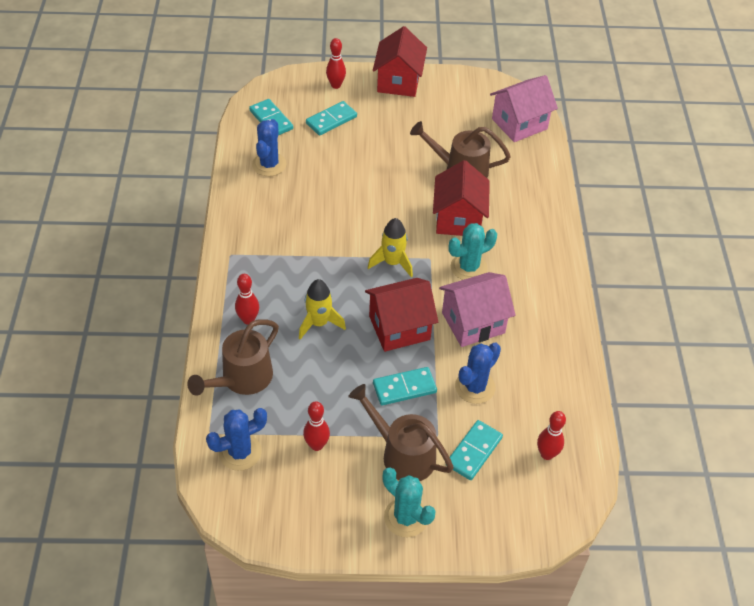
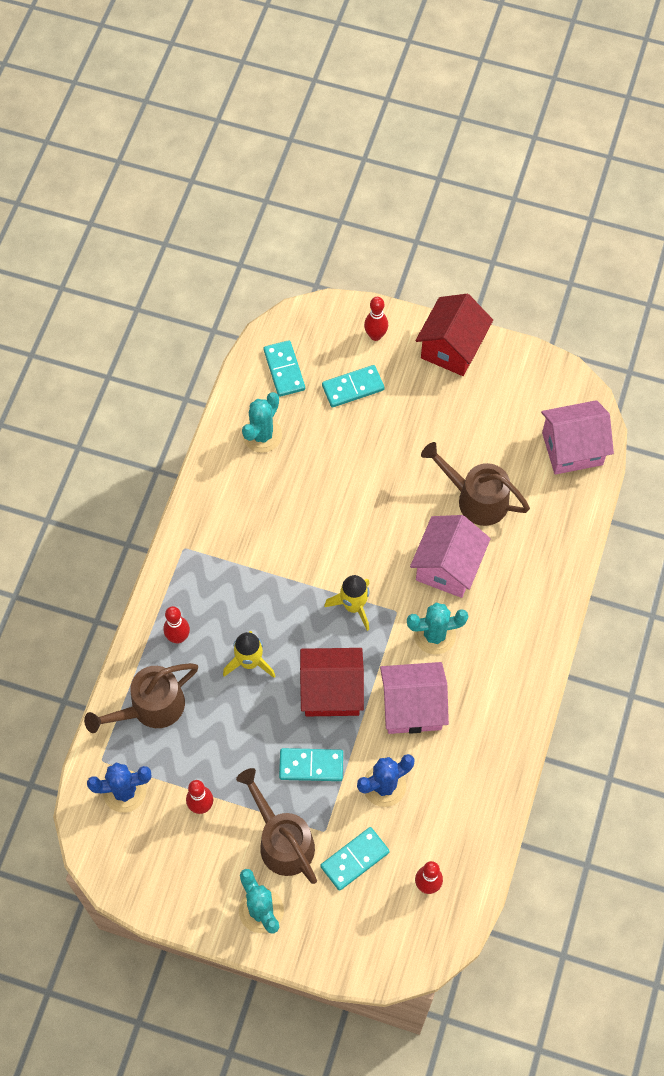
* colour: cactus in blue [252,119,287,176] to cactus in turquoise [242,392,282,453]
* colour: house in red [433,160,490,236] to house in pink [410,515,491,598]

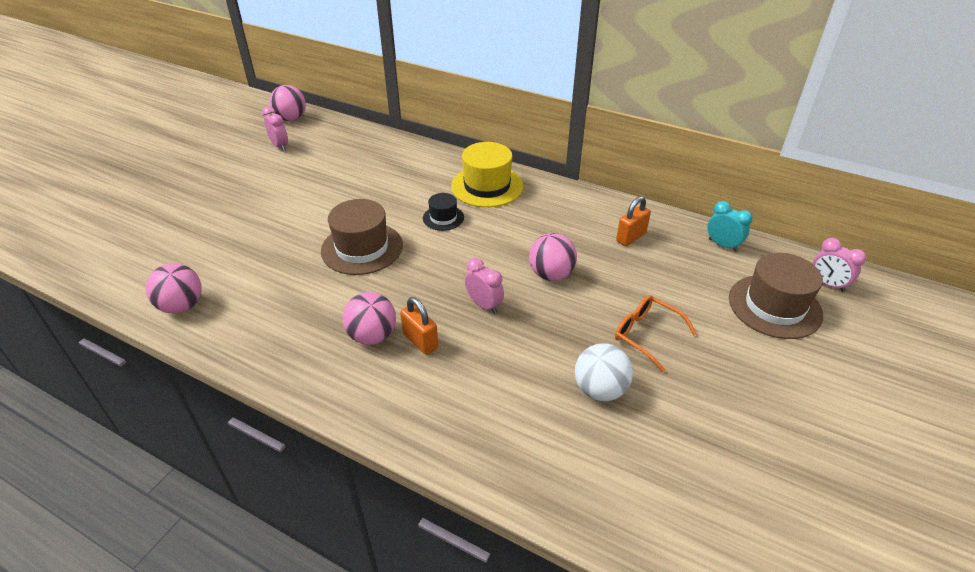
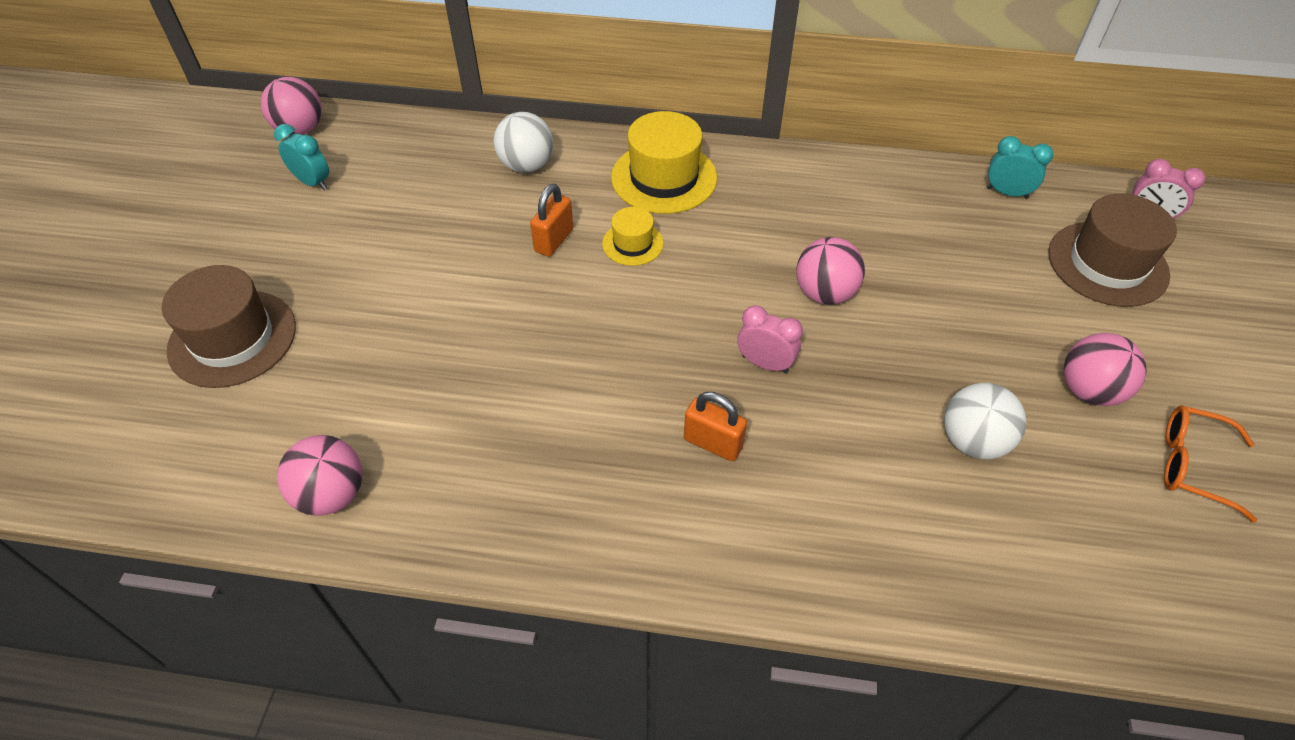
* relocated: hat in brown [321,199,403,275] to [162,265,296,388]
* colour: clock in pink [262,106,288,151] to clock in turquoise [274,124,329,190]
* appeared: ball in white [494,112,553,173]
* relocated: padlock in orange [616,196,651,246] to [530,184,573,257]
* colour: hat in black [423,193,464,231] to hat in yellow [602,207,663,266]
* relocated: ball in pink [342,292,396,345] to [1064,333,1147,406]
* relocated: glasses in orange [615,295,697,372] to [1164,405,1257,523]

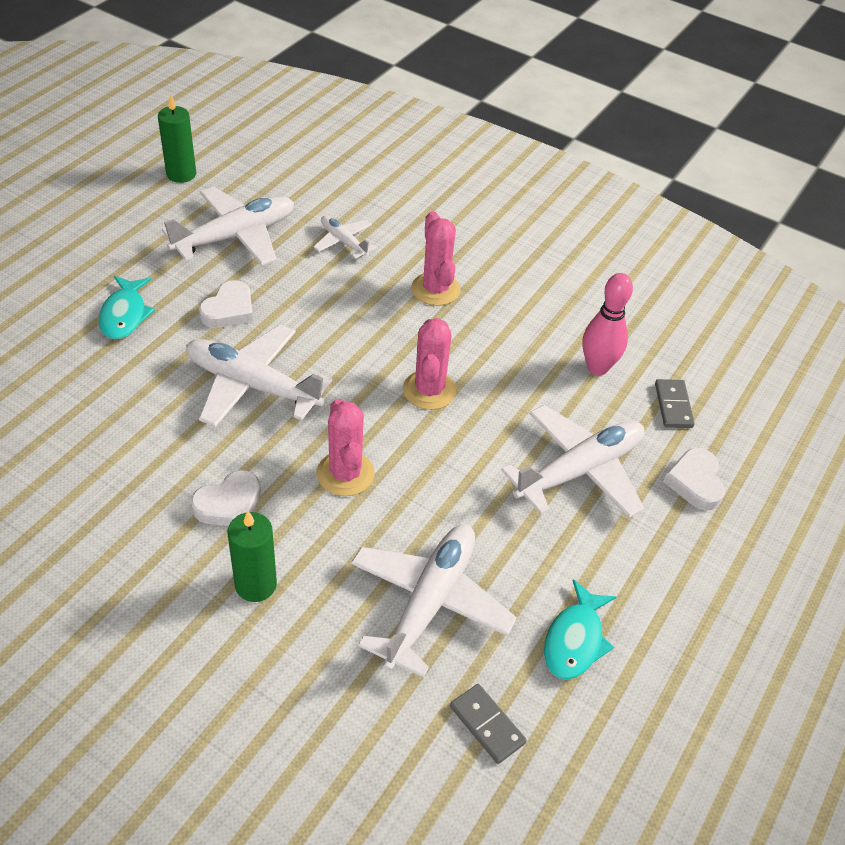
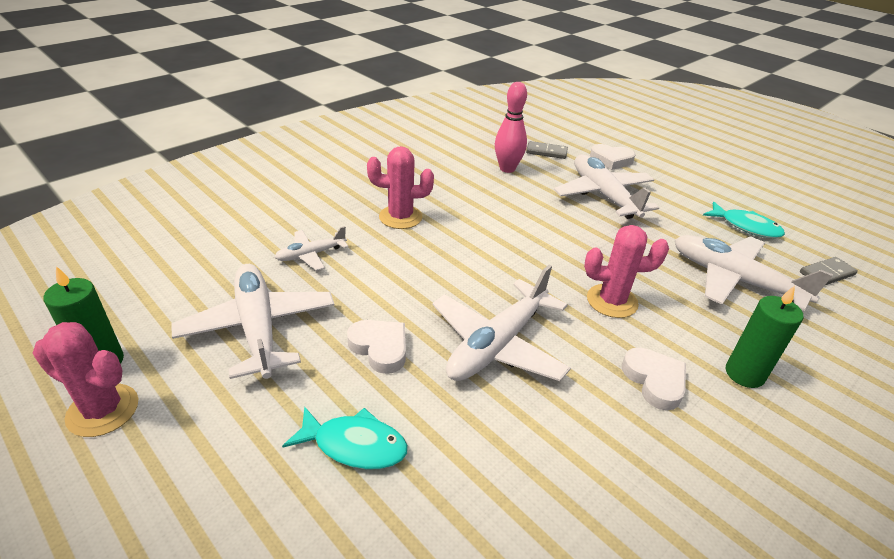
* relocated: cactus in pink [403,318,456,410] to [33,322,138,437]

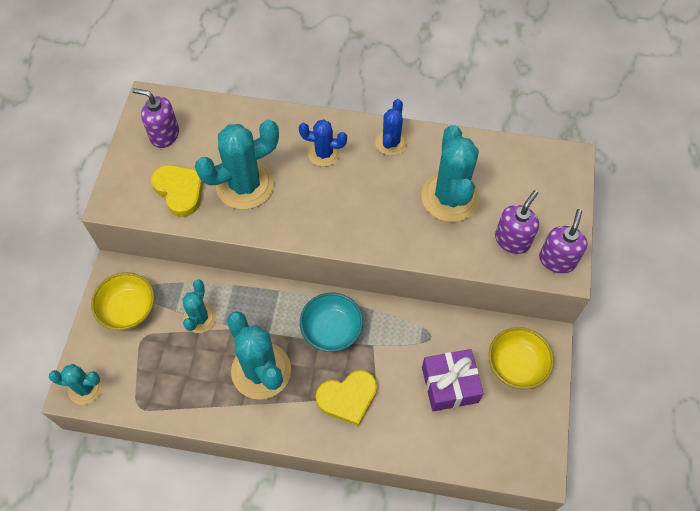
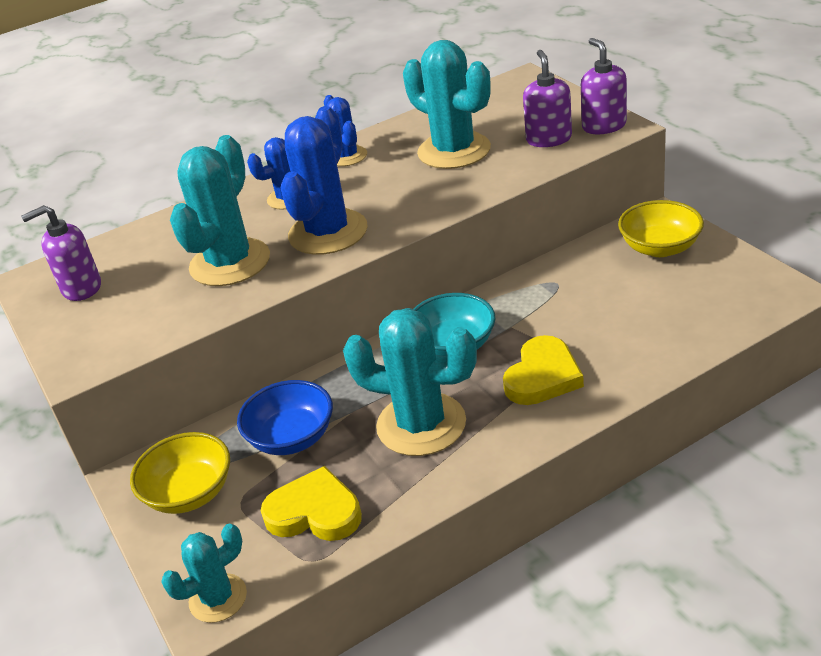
* exchanged: cactus in turquoise [183,280,216,333] to bowl in blue [237,380,333,455]
* relocated: heart in yellow [151,165,204,217] to [261,466,362,541]
* appeared: cactus in blue [281,106,368,255]
* missing: gift in purple [422,349,484,411]

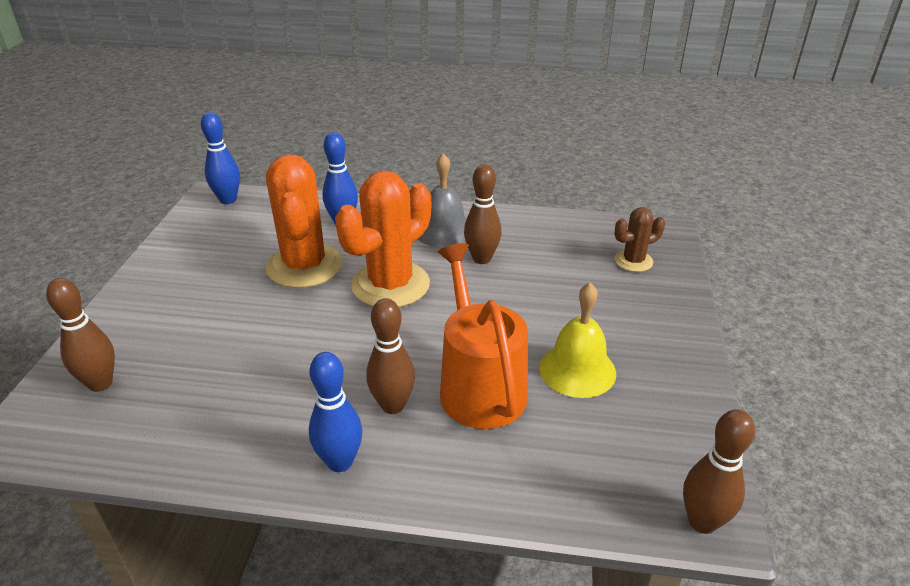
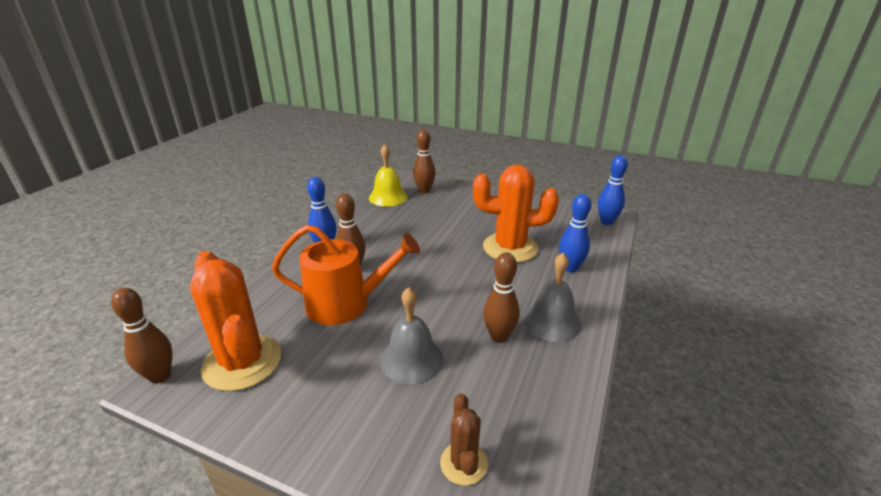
* relocated: cactus in orange [335,170,431,307] to [190,251,281,391]
* relocated: bell in yellow [539,283,616,398] to [369,144,408,207]
* appeared: bell in grey [380,287,444,384]

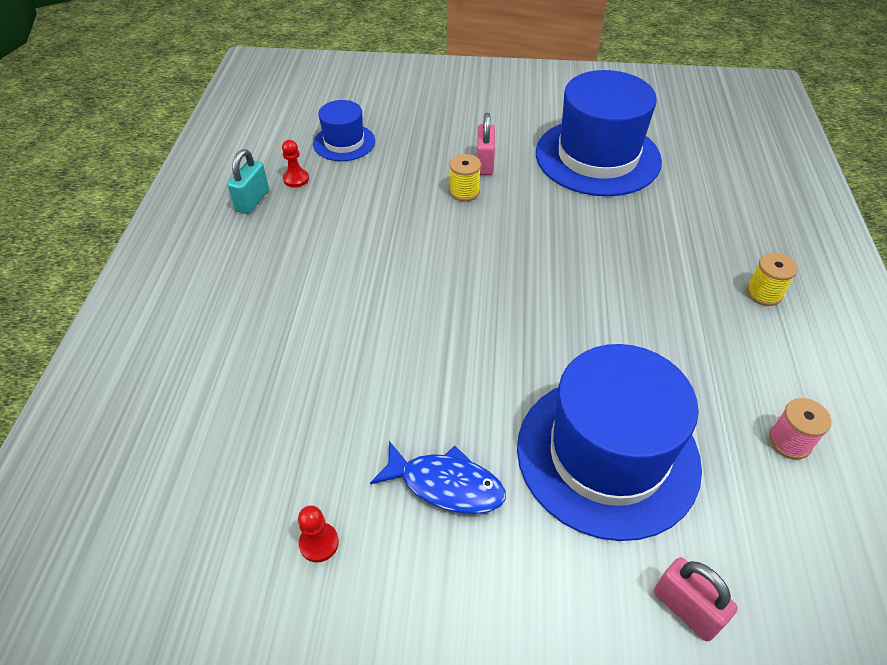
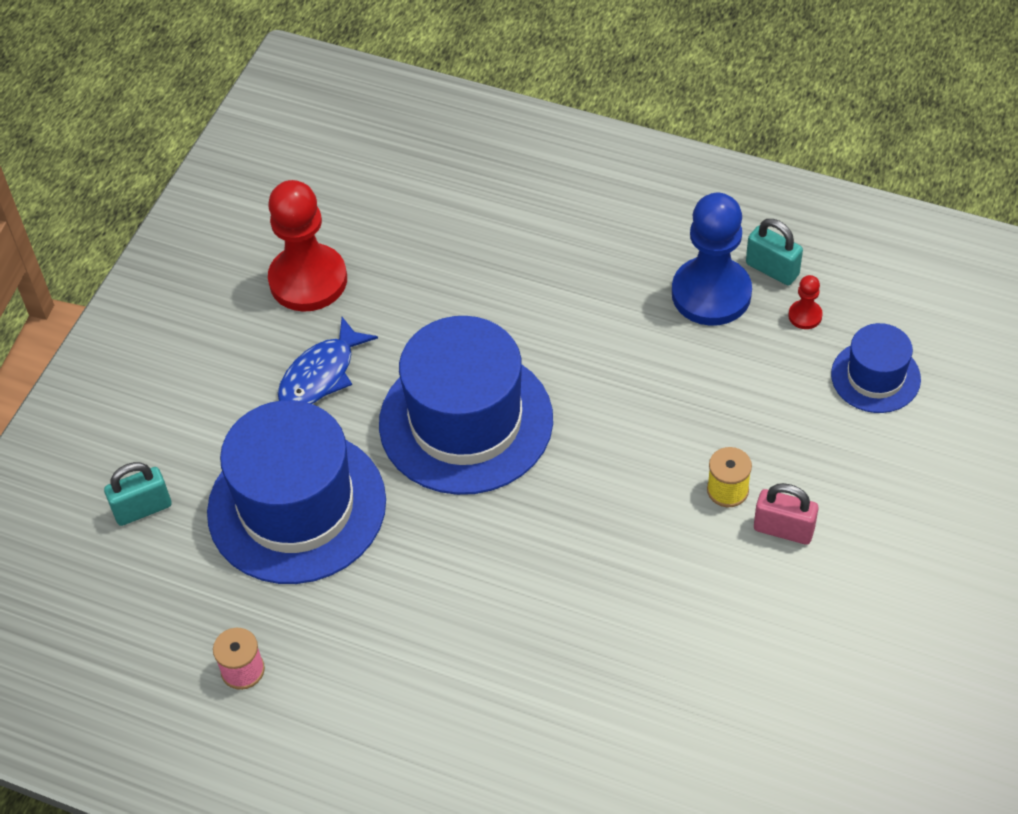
* colour: padlock in pink [654,557,738,641] to padlock in turquoise [104,462,172,526]
* size: pawn in red [298,506,339,562] = [268,180,347,312] x2.40
* relocated: hat in blue [536,70,662,196] to [379,316,553,495]
* appeared: pawn in blue [672,193,752,326]
* missing: spool in yellow [746,253,798,306]

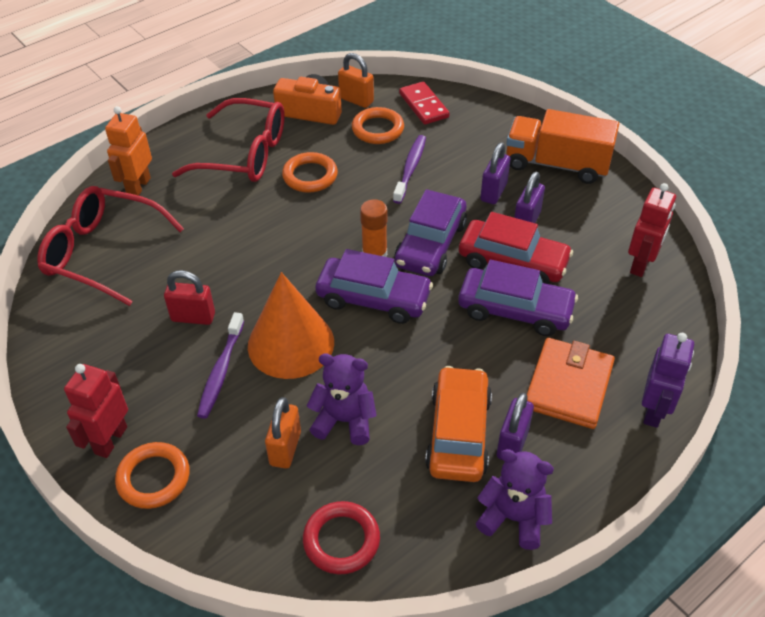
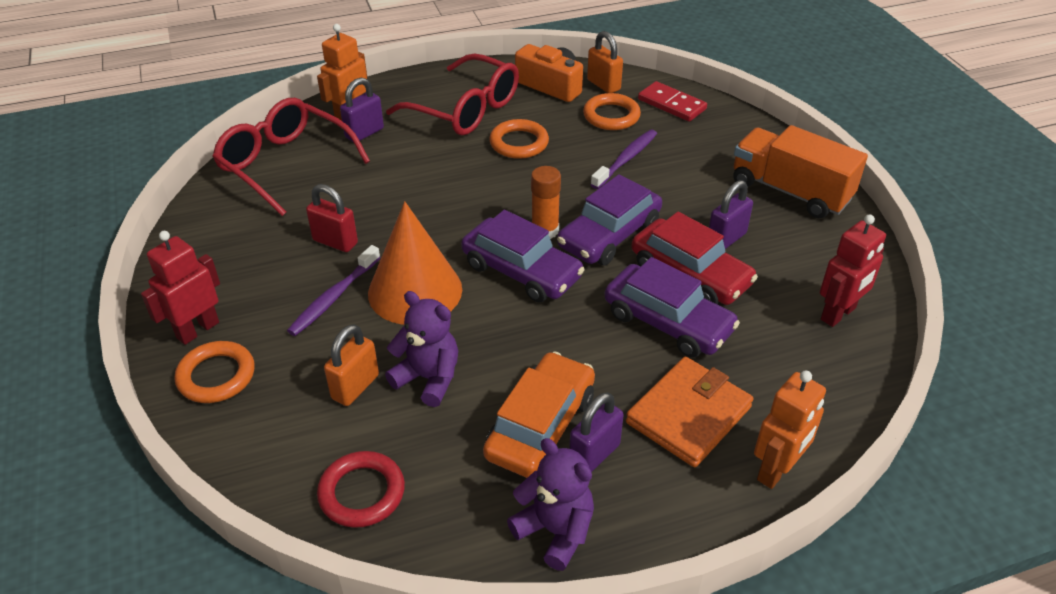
* relocated: padlock in purple [480,142,510,204] to [340,78,384,142]
* spun: domino in red [399,82,450,125] = [638,81,707,122] 45 degrees counterclockwise
* colour: robot in purple [642,333,694,428] to robot in orange [754,370,826,489]

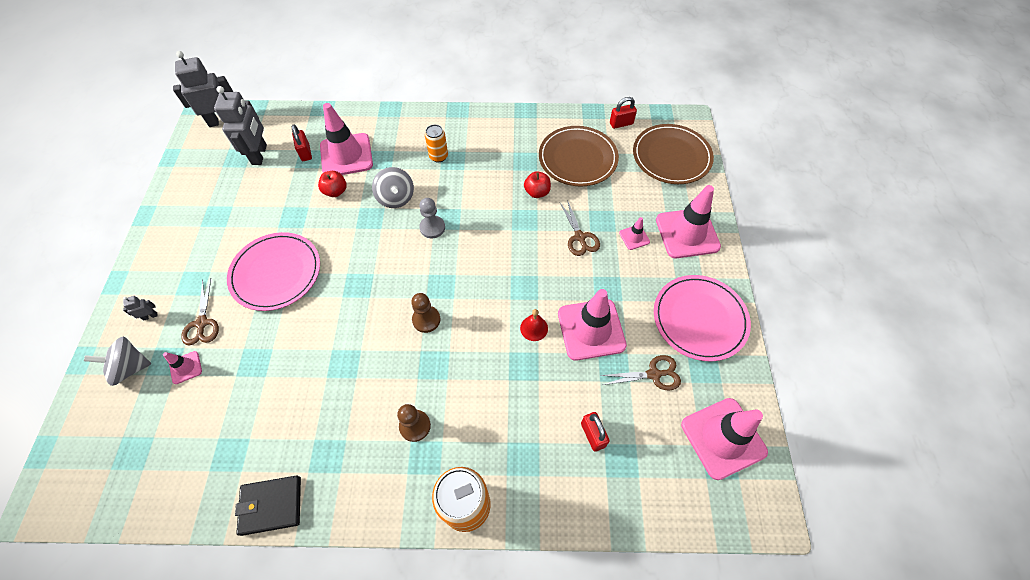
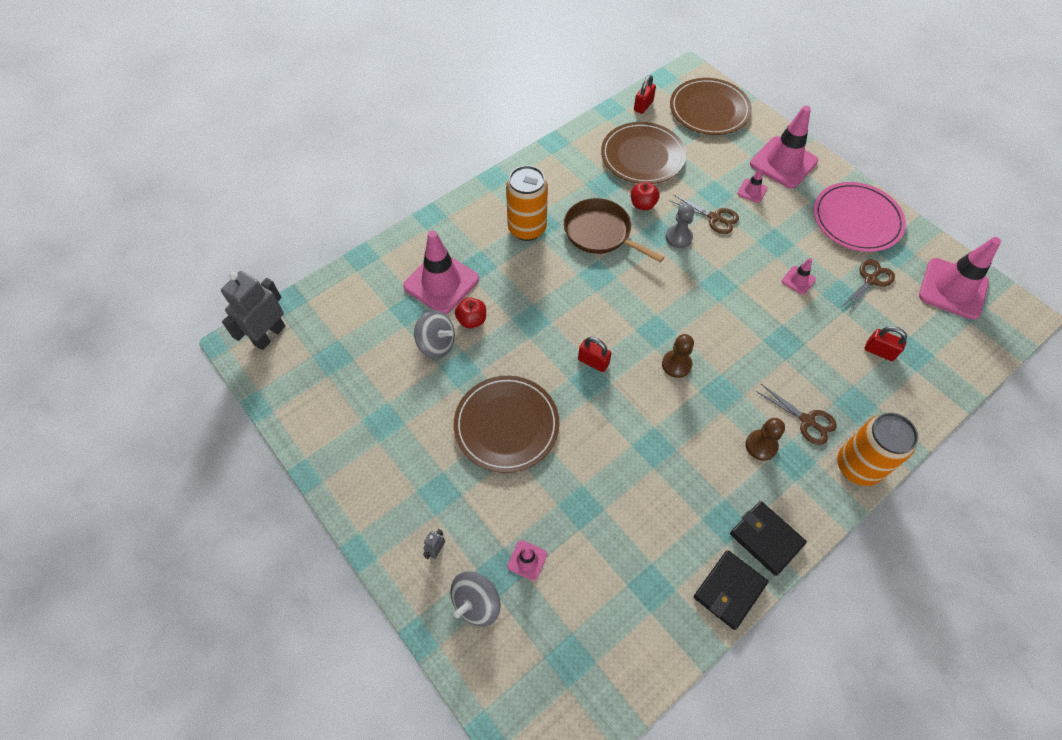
* relocated: spinning top in grey [372,167,414,208] to [414,310,455,359]
* colour: plate in pink [227,232,320,311] to plate in brown [454,376,560,473]
* size: can in orange [425,124,448,162] = [506,165,548,241] x1.77
* appeared: pan in brown [564,198,664,263]
* relocated: padlock in red [292,125,312,161] to [578,337,611,372]
* relocated: pawn in grey [419,198,445,238] to [666,204,695,248]
* appeared: wallet in black [730,501,807,576]
* relocated: scissors in brown [181,278,219,345] to [756,384,837,445]
* size: traffic cone in pink [558,289,627,361] = [782,258,816,295] x0.45
* missing: robot in grey [214,86,267,165]
* missing: bell in red [520,309,548,341]

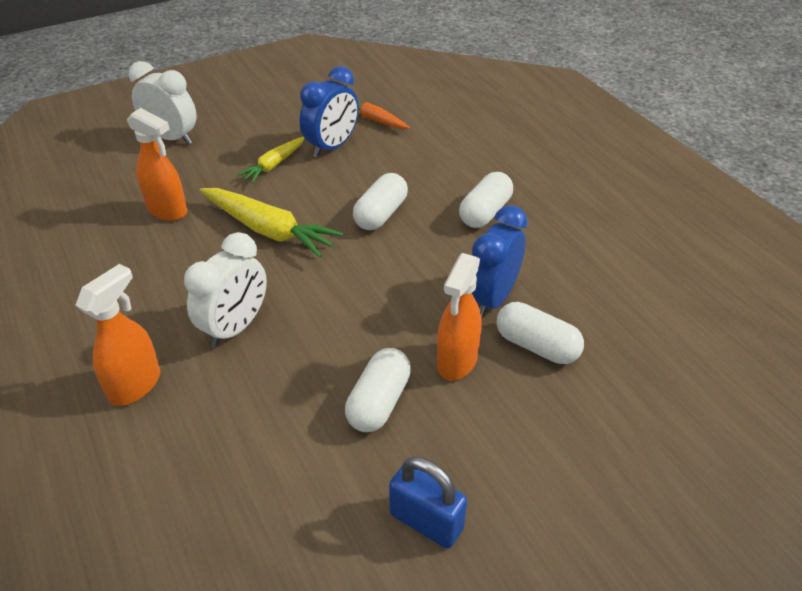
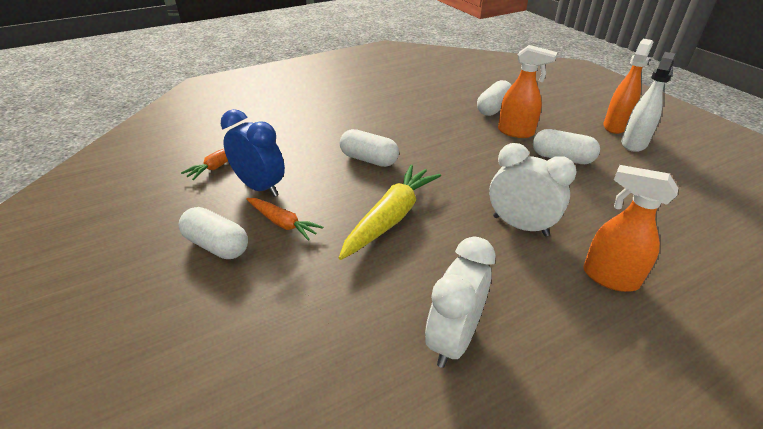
* relocated: capsule in white [459,172,513,228] to [179,207,248,259]
* colour: carrot in yellow [237,137,304,183] to carrot in orange [246,198,324,241]
* relocated: clock in white [129,61,197,145] to [425,236,496,368]
* relocated: spray bottle in orange [127,108,187,221] to [604,39,653,134]
* exchanged: padlock in blue [389,456,467,549] to spray bottle in white [621,52,676,152]
* missing: clock in blue [472,205,528,318]

